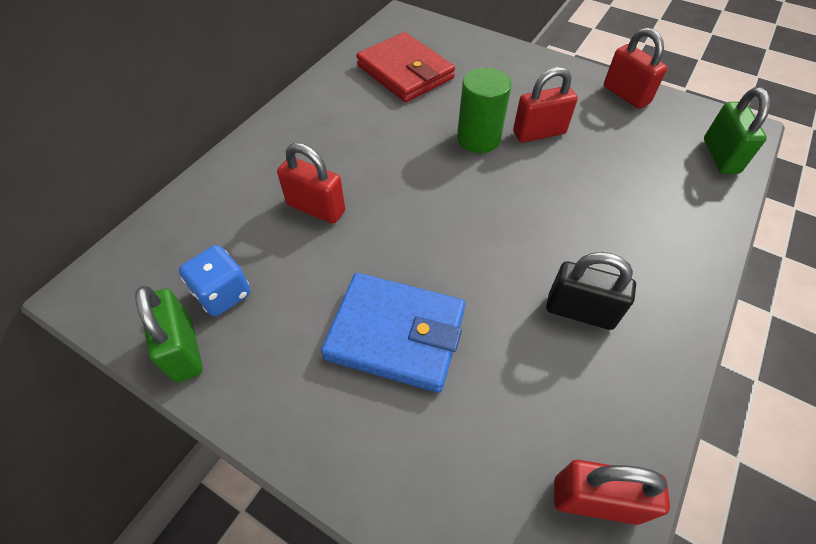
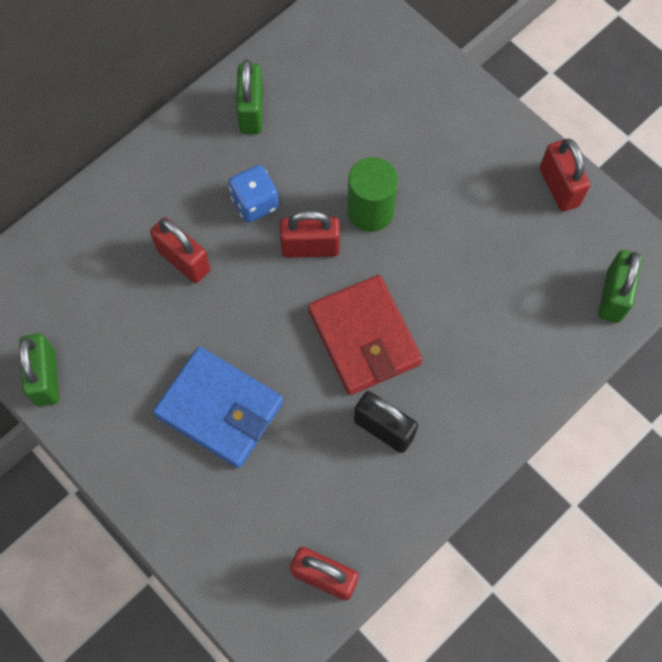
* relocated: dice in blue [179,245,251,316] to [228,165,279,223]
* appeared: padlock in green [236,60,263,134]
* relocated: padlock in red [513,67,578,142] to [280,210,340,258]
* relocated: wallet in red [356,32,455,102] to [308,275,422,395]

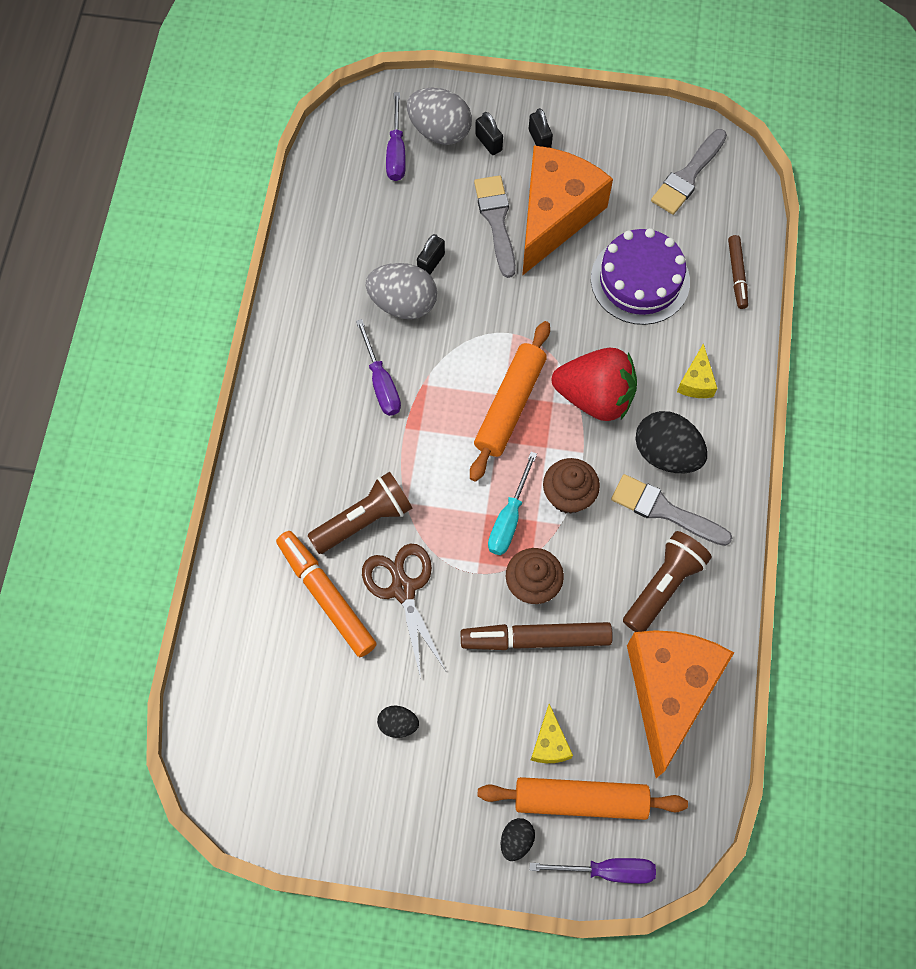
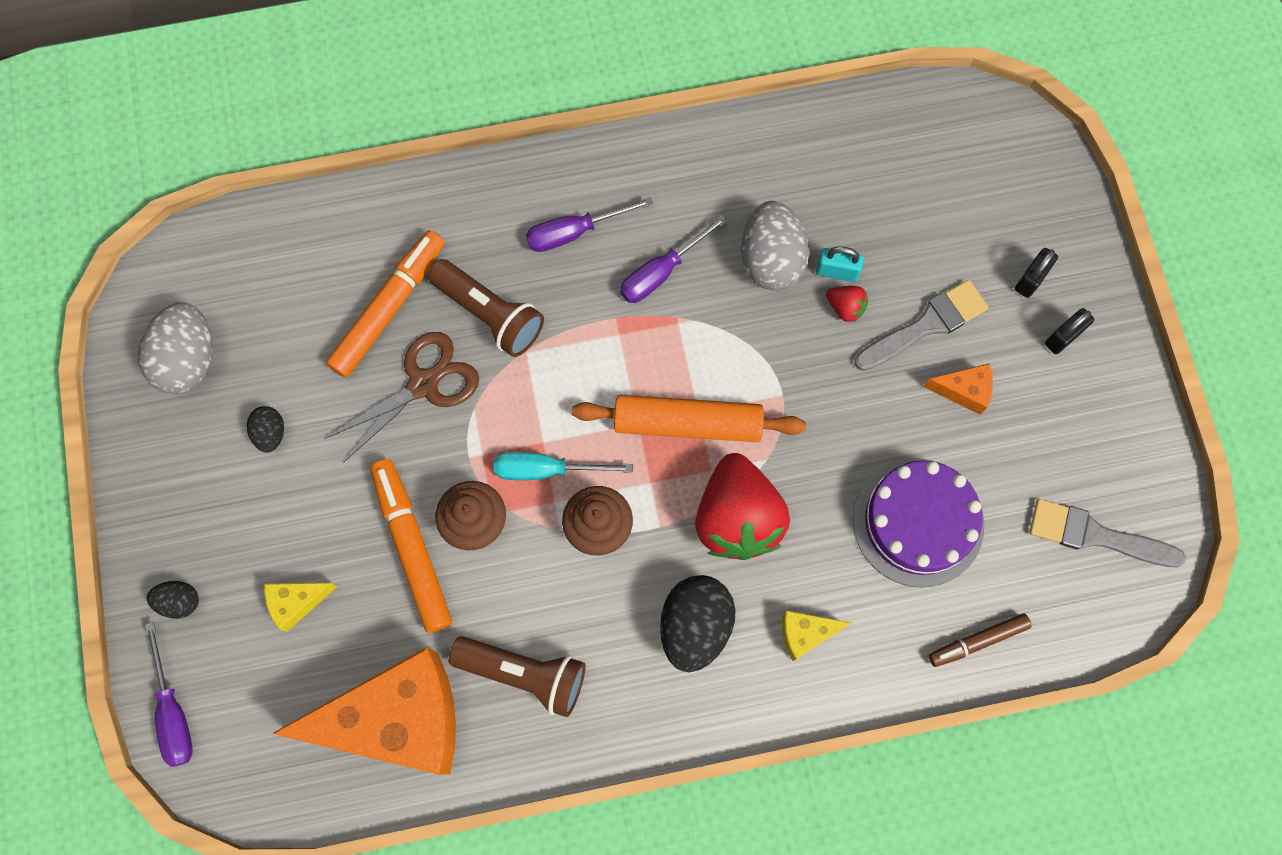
* relocated: egg in grey [407,88,472,145] to [138,302,213,394]
* colour: marker in brown [460,622,613,650] to marker in orange [370,459,452,633]
* relocated: screwdriver in purple [386,92,406,181] to [526,197,653,252]
* colour: padlock in black [417,234,445,275] to padlock in turquoise [816,246,864,282]
* appeared: strawberry in red [826,286,868,323]
* size: cheese in orange [522,145,613,276] = [923,364,993,415] x0.41
* missing: rolling pin in orange [477,777,688,820]
* missing: brush in grey [611,474,732,546]

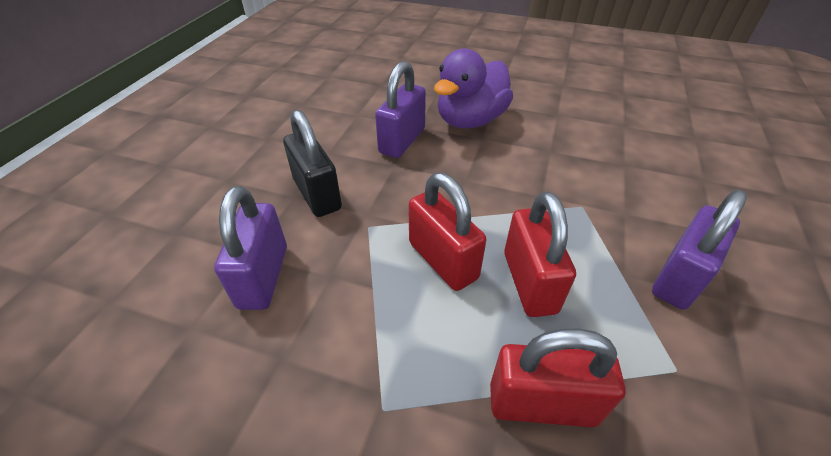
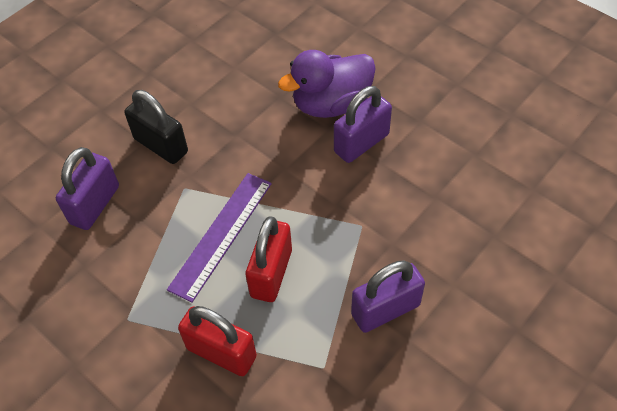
* spun: padlock in black [283,110,342,217] = [124,90,188,164] 45 degrees counterclockwise
* exchanged: padlock in red [408,173,486,291] to ruler in purple [167,173,272,303]
* relocated: padlock in purple [375,61,426,158] to [334,86,392,163]

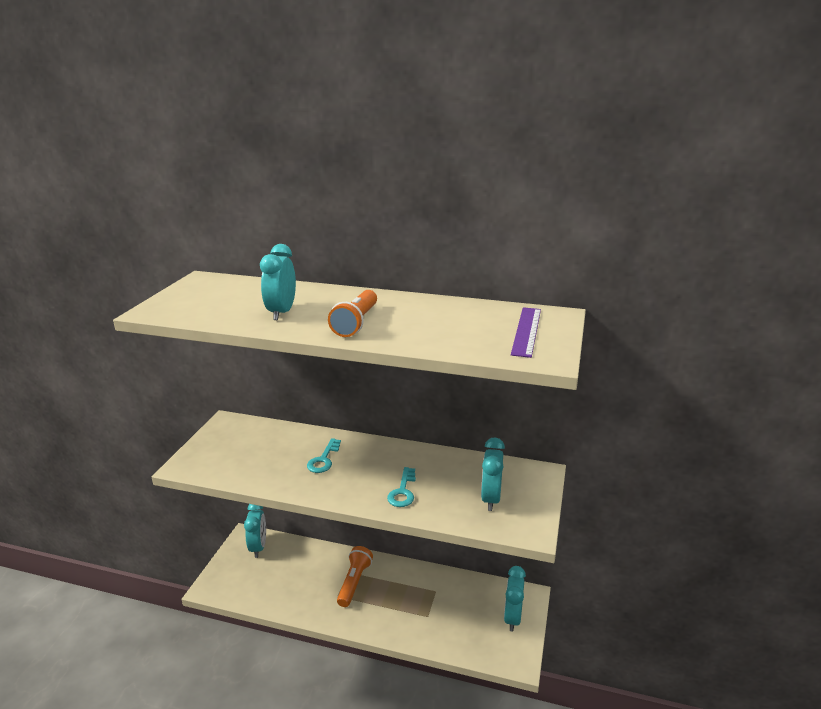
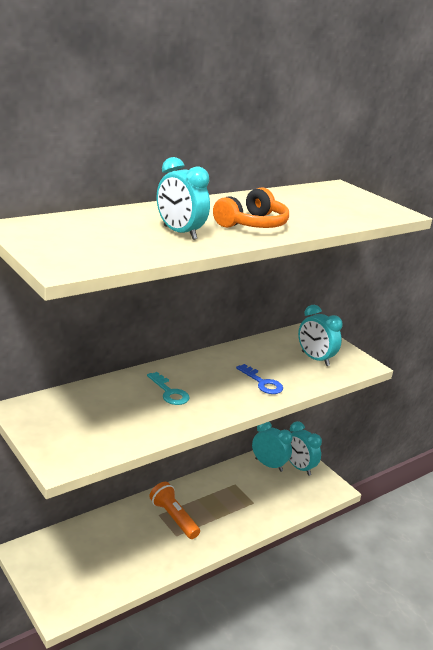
* exchanged: flashlight in orange [328,290,377,337] to headphones in orange [213,187,289,228]
* colour: key in turquoise [387,467,416,507] to key in blue [236,364,283,394]
* relocated: clock in turquoise [244,504,266,558] to [252,422,293,472]
* missing: ruler in purple [511,307,541,358]

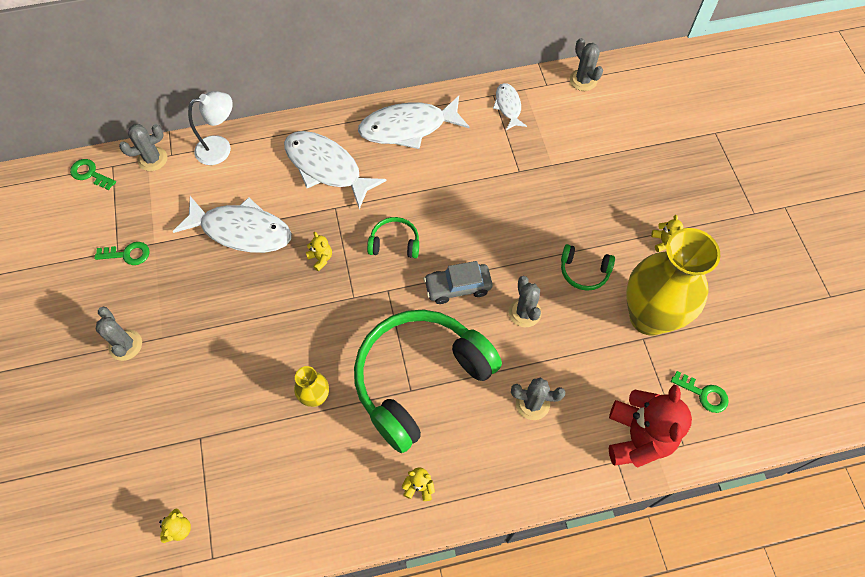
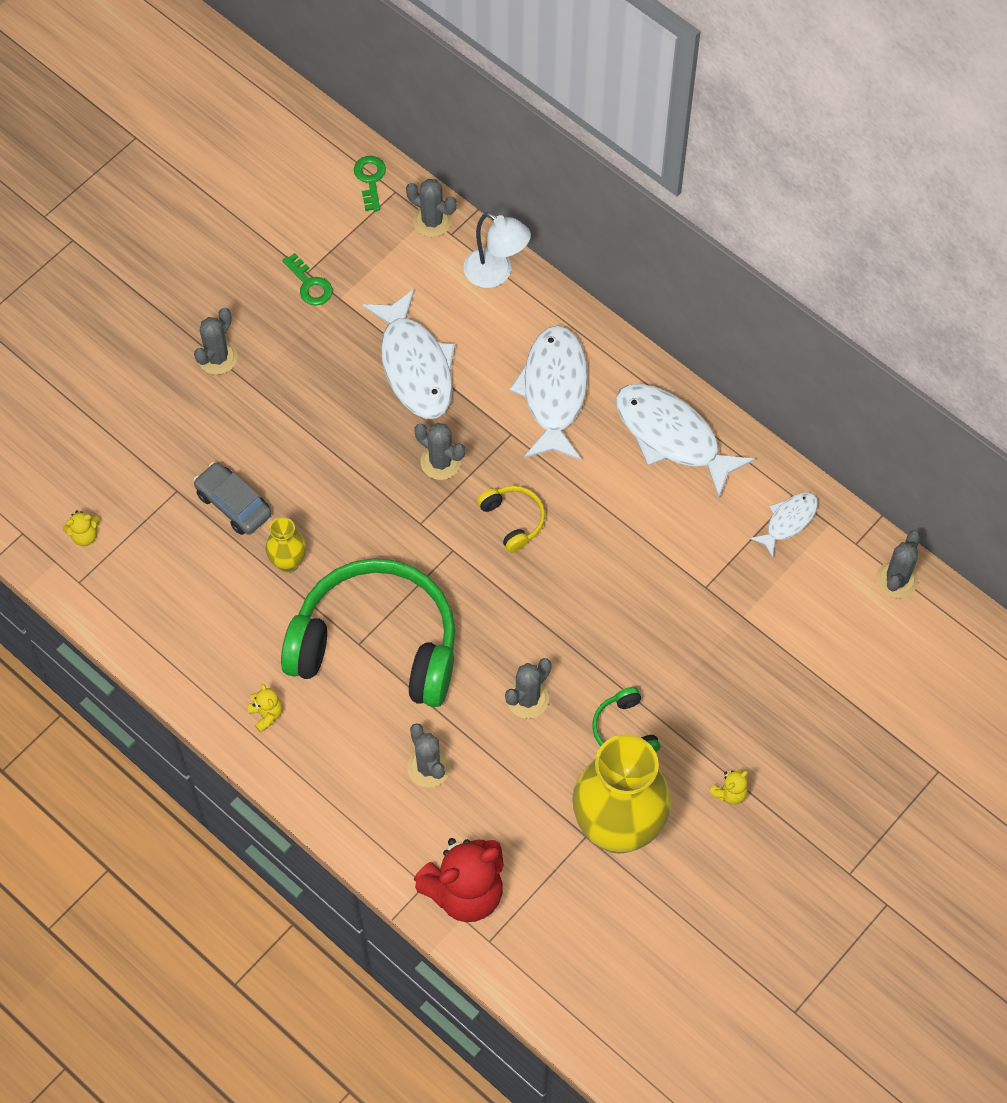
* relocated: car in grey [424,261,493,304] to [193,462,271,535]
* exchanged: teddy bear in yellow [306,232,332,272] to cactus in grey [415,423,465,480]
* colour: headphones in green [367,217,419,258] to headphones in yellow [477,486,545,553]
* missing: key in green [671,371,729,413]

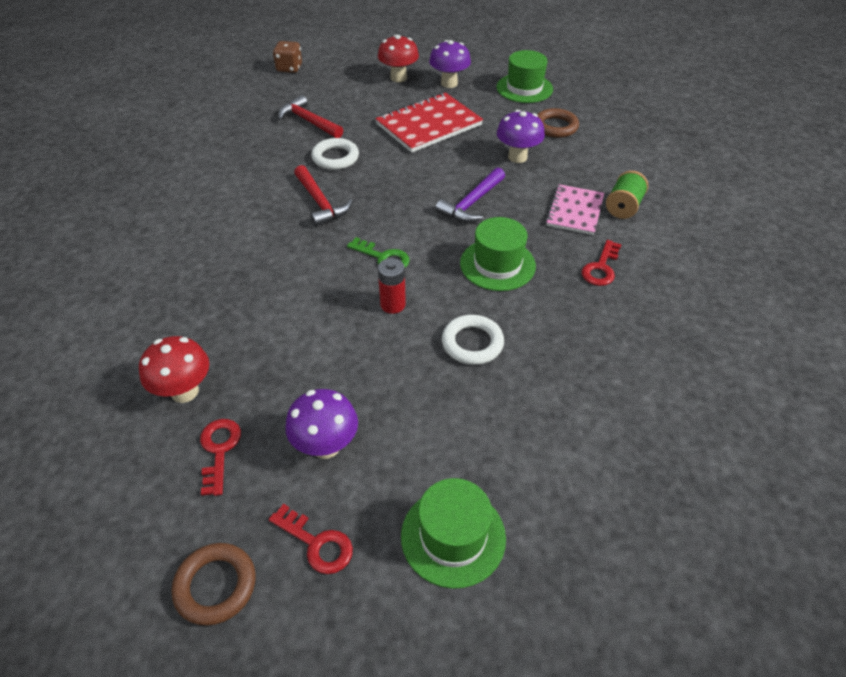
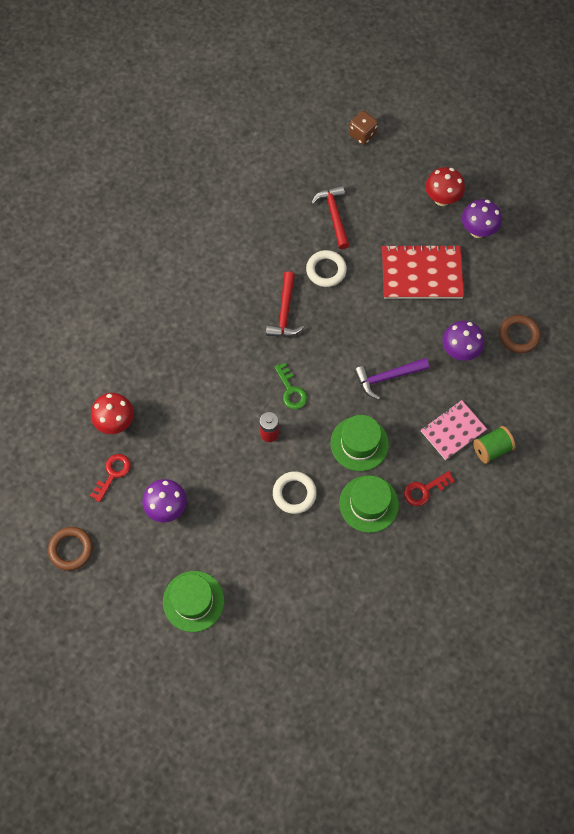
* relocated: hat in green [496,50,553,103] to [339,475,399,533]
* missing: key in red [269,504,353,574]

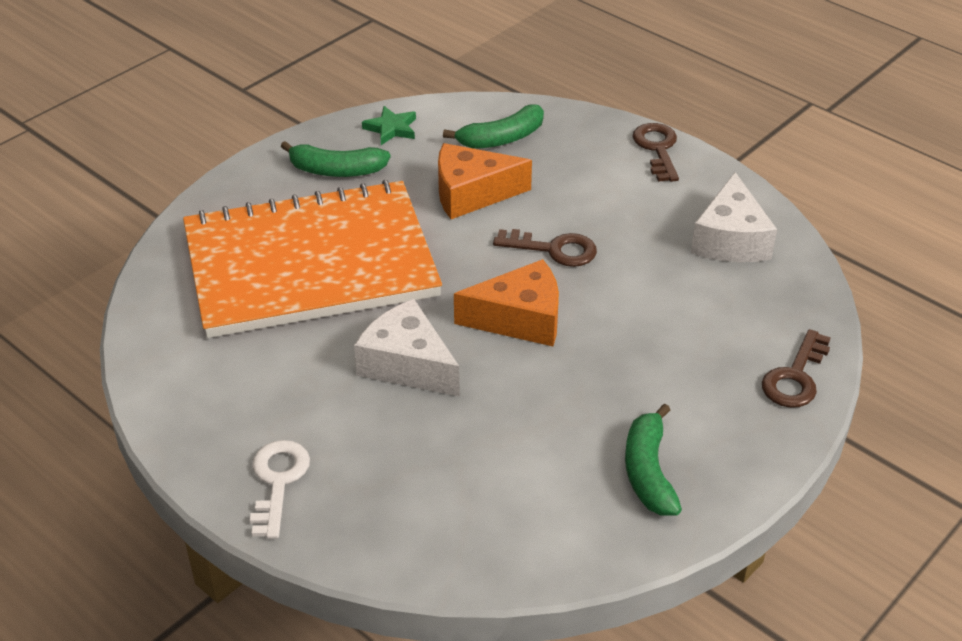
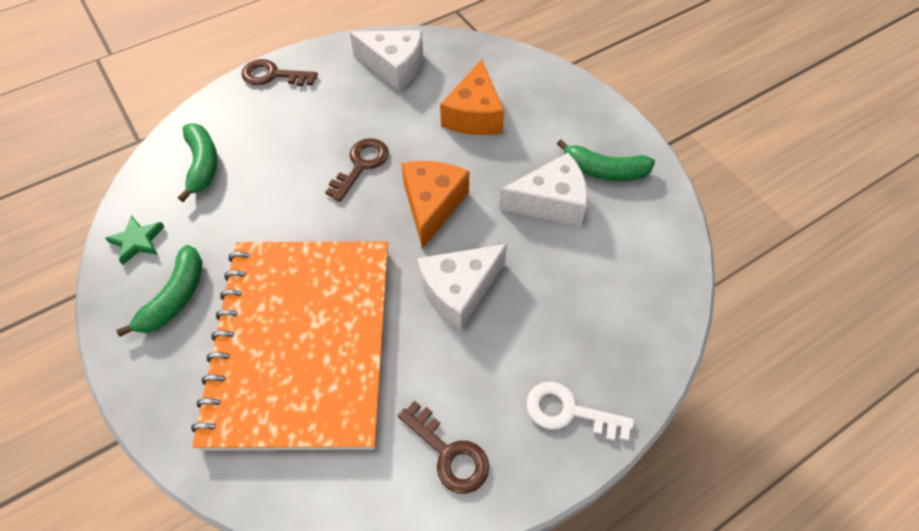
* relocated: key in brown [762,329,831,408] to [398,401,489,494]
* relocated: cheese in orange [438,143,532,219] to [440,59,504,135]
* appeared: cheese in white [499,153,588,226]

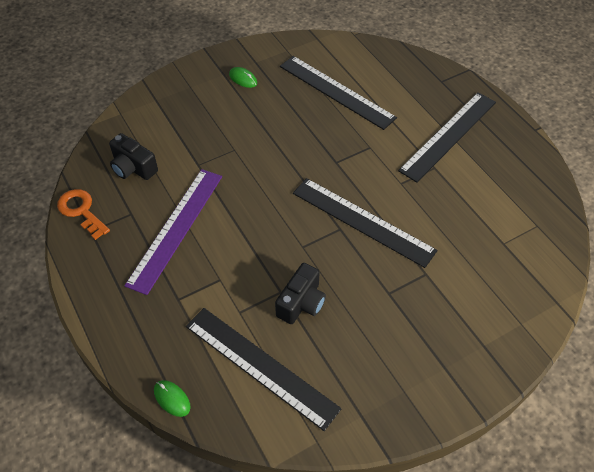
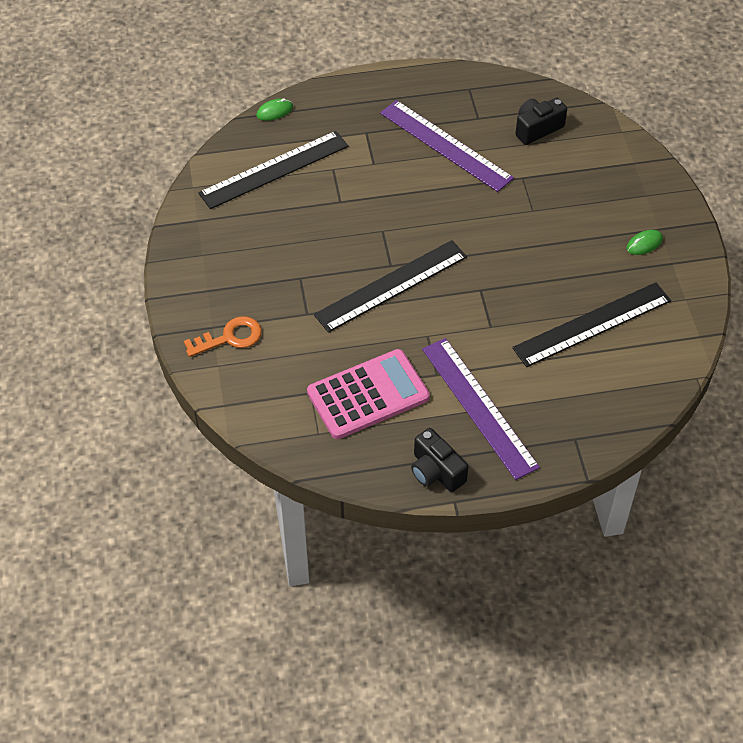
* relocated: key in orange [57,189,110,240] to [184,316,262,357]
* appeared: calculator in pink [307,349,430,439]
* relocated: camera in black [275,263,326,324] to [411,428,468,492]
* colour: ruler in black [398,92,496,183] to ruler in purple [422,338,540,480]

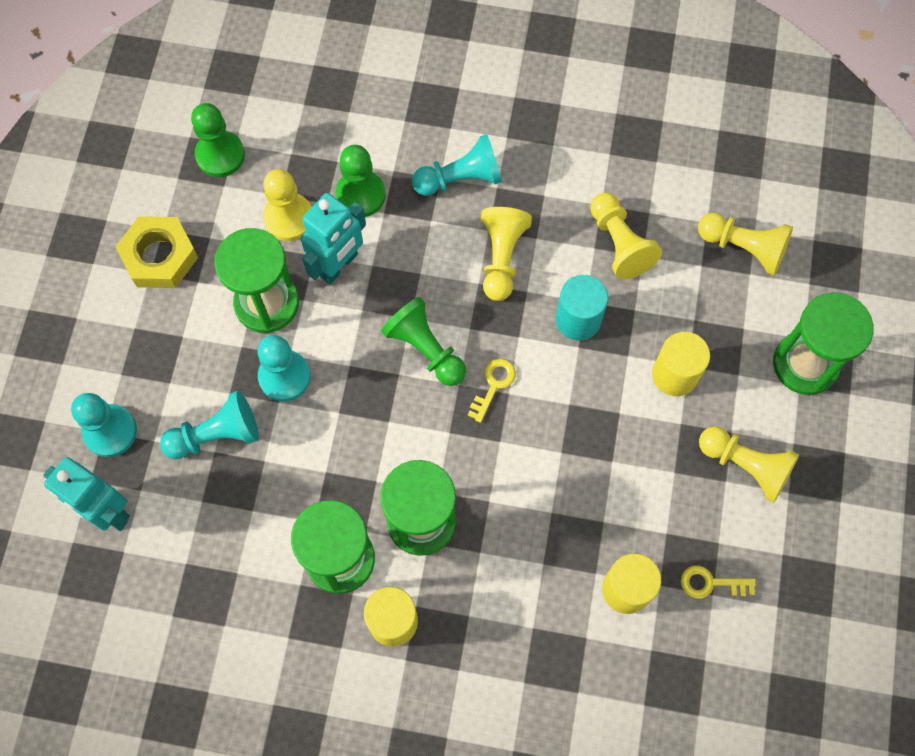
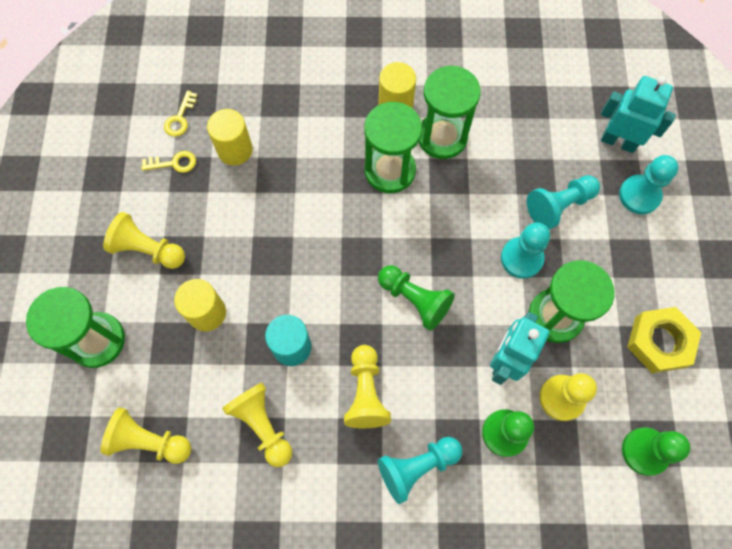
* relocated: key in yellow [468,359,516,423] to [164,91,197,137]

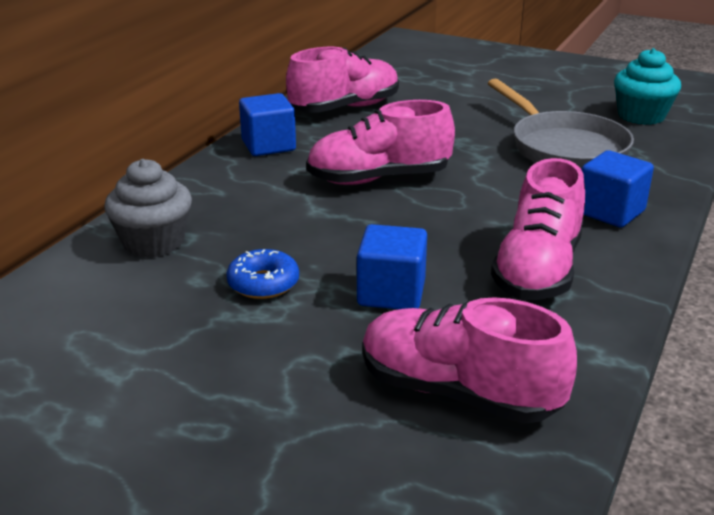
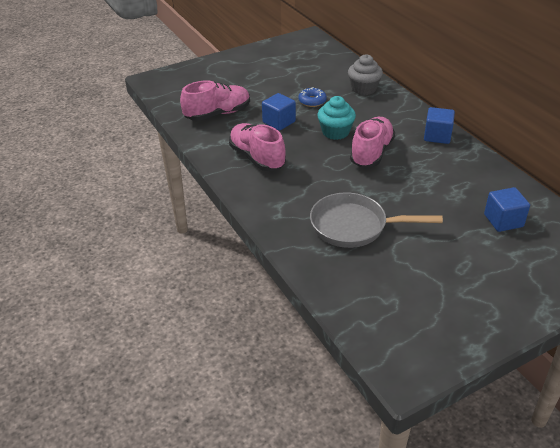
* relocated: cupcake in turquoise [614,48,681,125] to [317,96,356,140]
* relocated: cube in blue [581,150,654,227] to [484,187,530,232]
* missing: shoe in pink [286,47,399,113]

